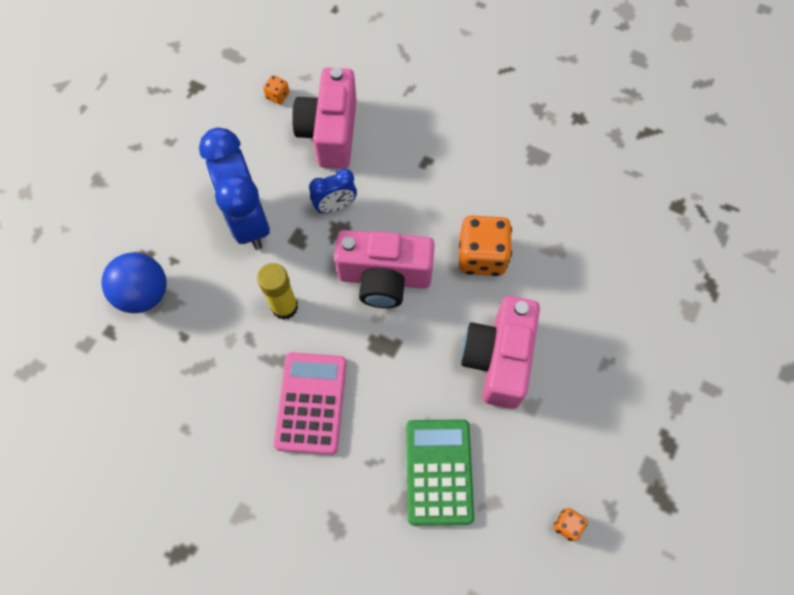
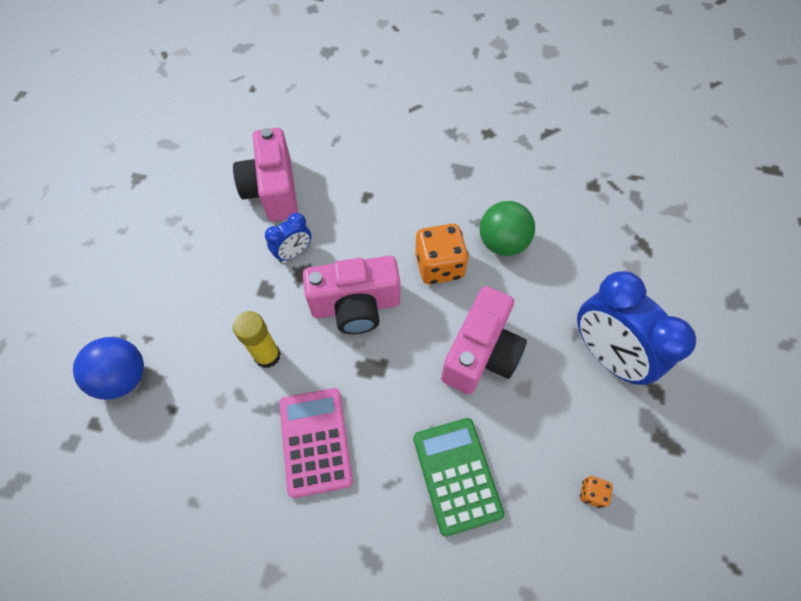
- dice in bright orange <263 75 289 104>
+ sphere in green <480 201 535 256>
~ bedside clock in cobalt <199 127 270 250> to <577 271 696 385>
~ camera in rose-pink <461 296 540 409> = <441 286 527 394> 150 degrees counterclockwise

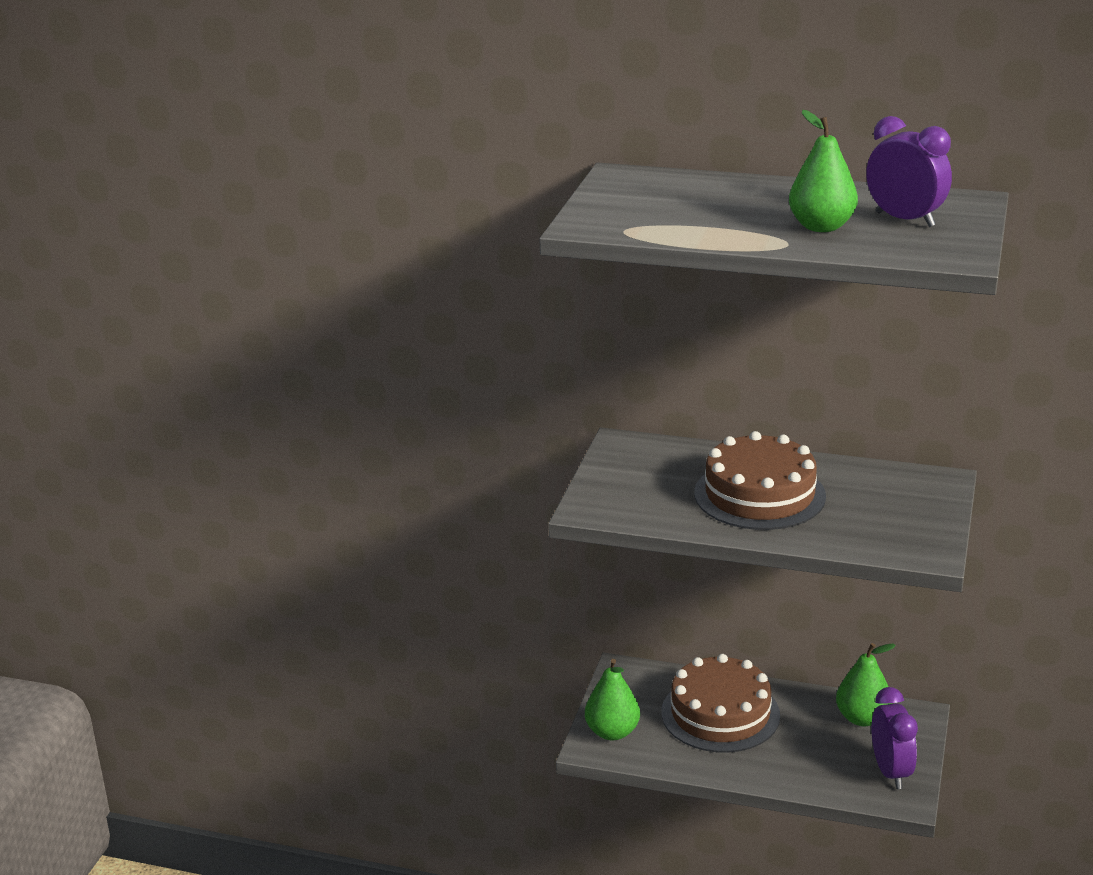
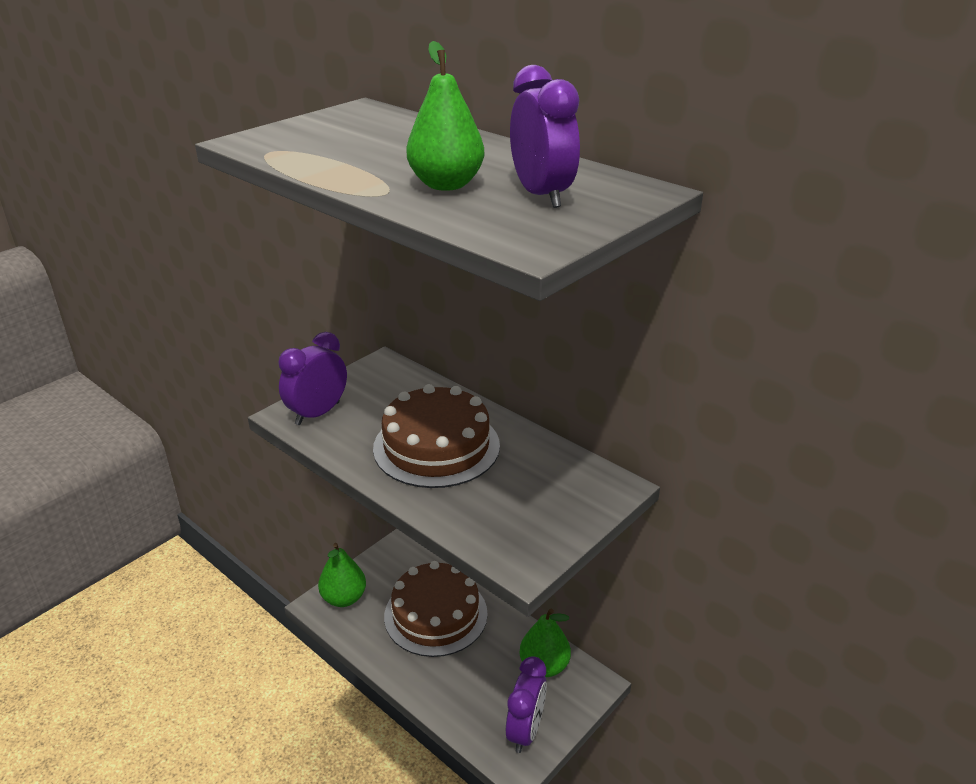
+ bedside clock in violet <279 332 347 425>

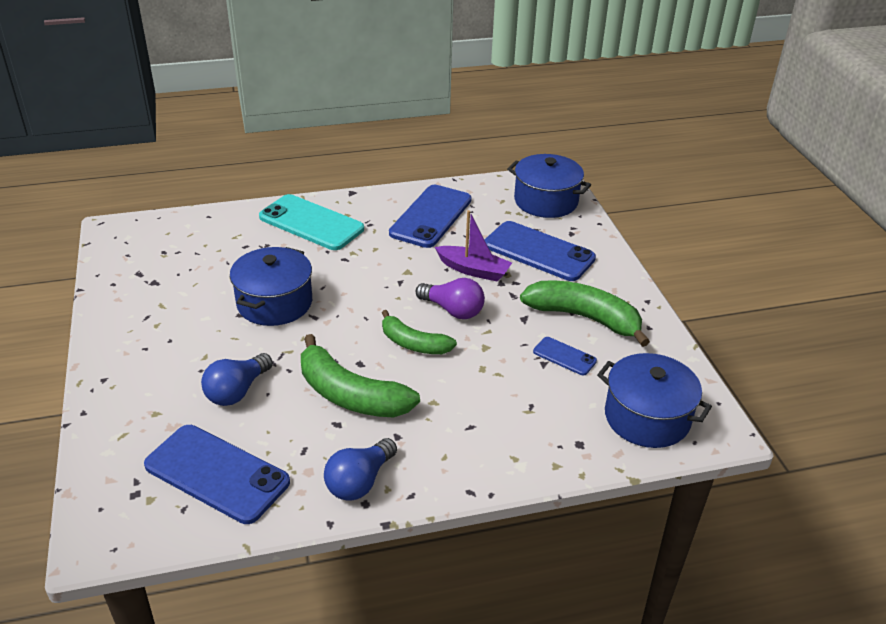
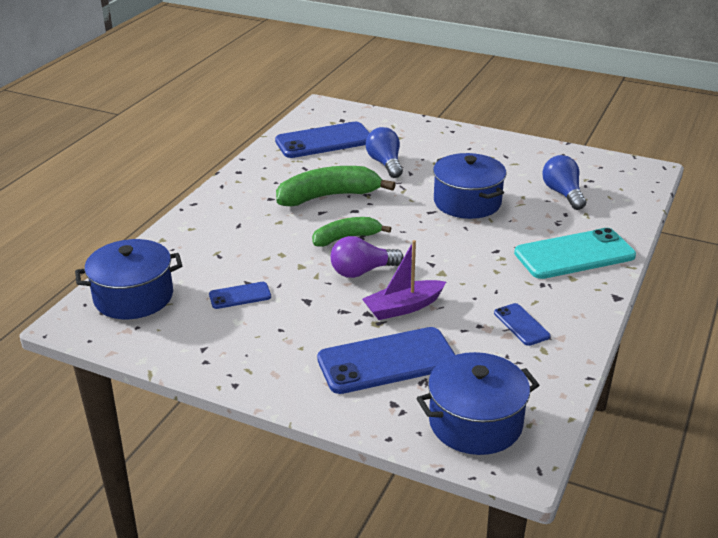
- toy banana in green <520 281 650 347>
~ bulb in cobalt <324 438 397 501> to <542 155 586 210>
~ phone in cobalt <389 185 472 248> = <494 303 551 346> x0.49

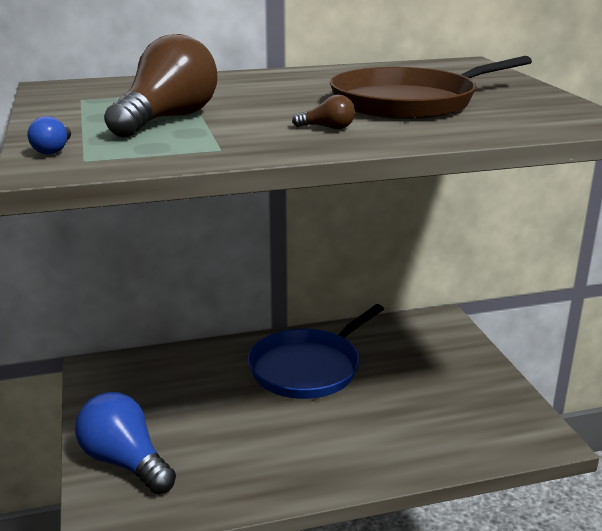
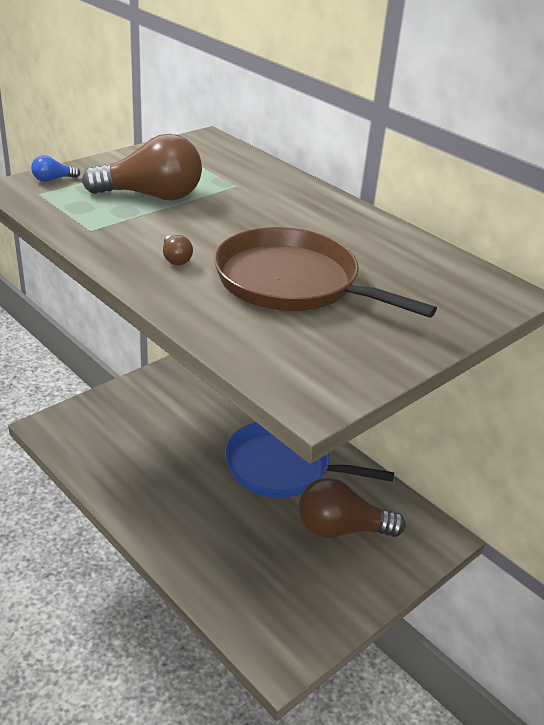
- bulb in cobalt <75 392 176 494>
+ bulb in brown <299 478 405 538>

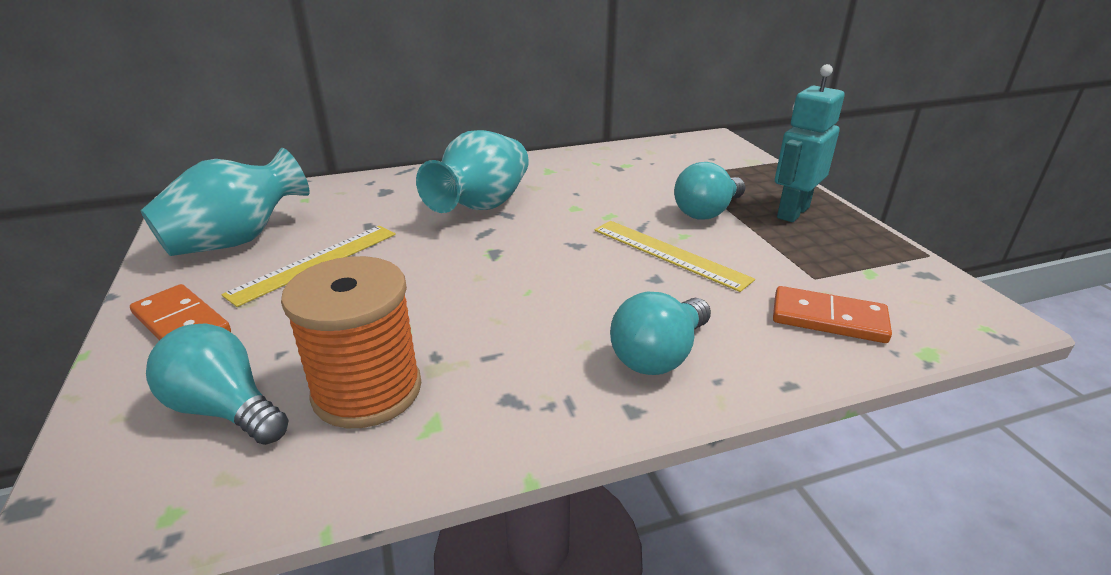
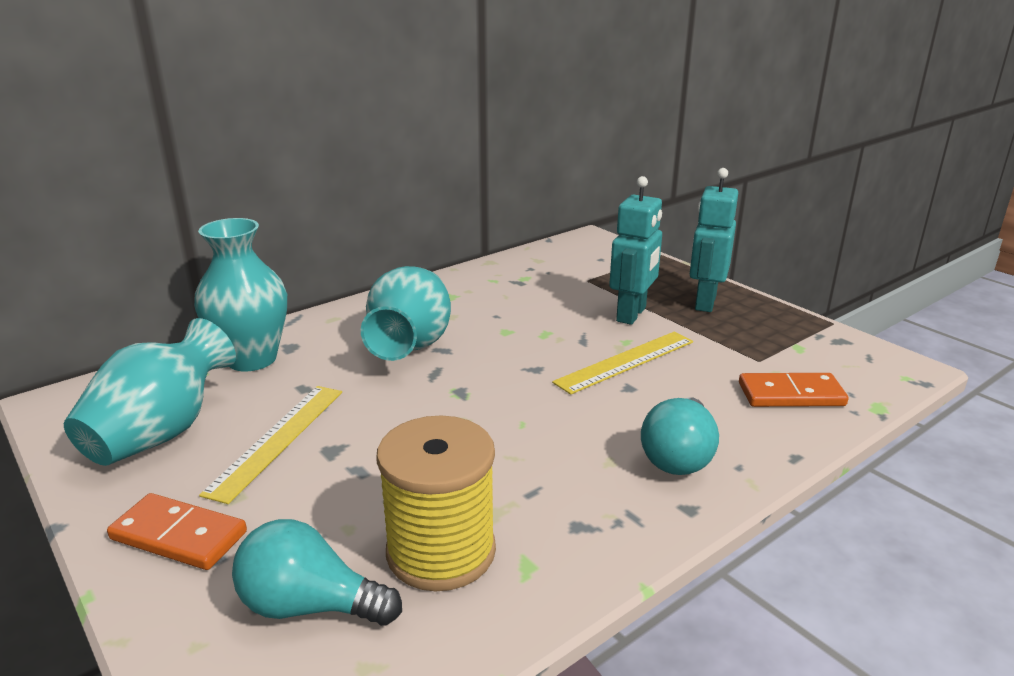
+ tall vase in aqua <194 218 287 371>
~ bulb in aqua <674 162 746 220> to robot in aqua <609 176 662 325>
~ reel of thread in bright orange <281 256 422 428> to reel of thread in golden <376 415 496 591>
~ straightedge in golden <594 221 755 292> = <552 332 693 395> 60 degrees counterclockwise

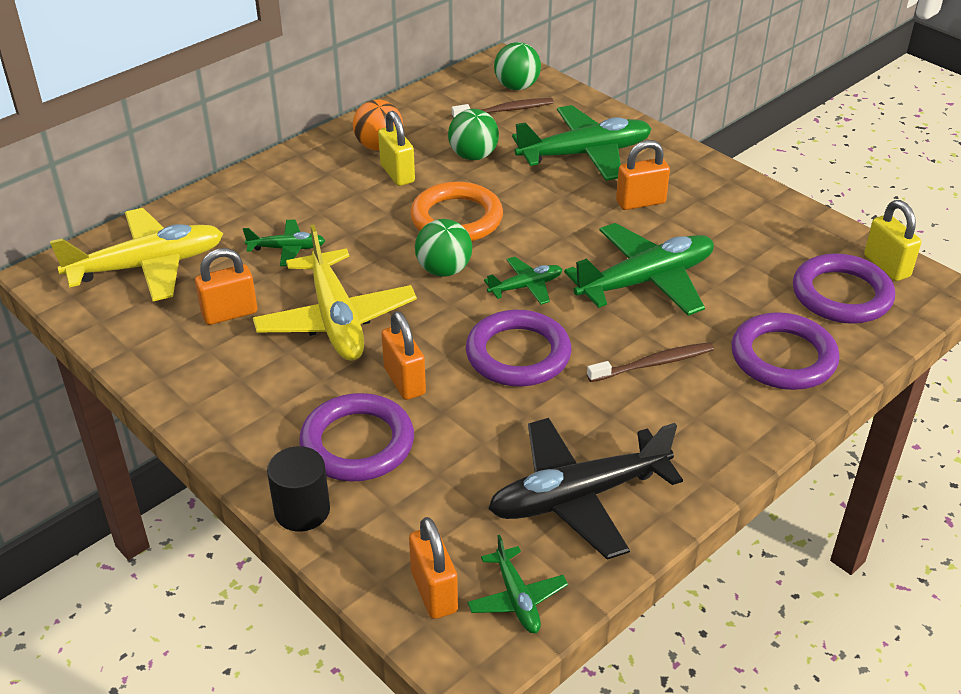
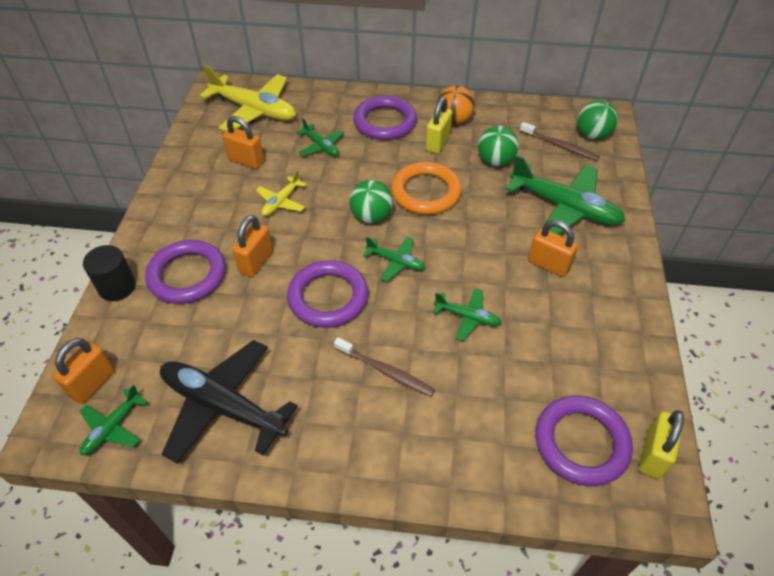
~ ring in violet <731 312 839 390> to <353 96 417 140>
~ plane in golden <253 225 417 361> = <256 170 307 216> x0.50
~ plane in green <564 223 714 316> = <433 288 501 341> x0.50

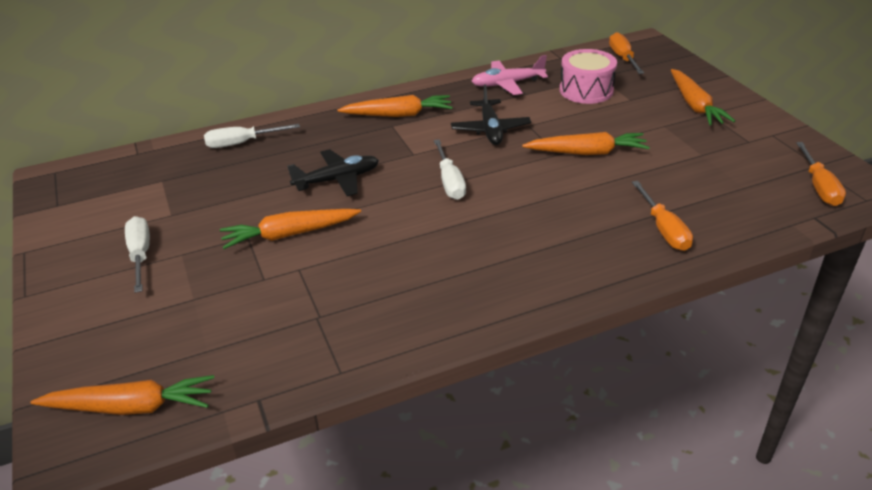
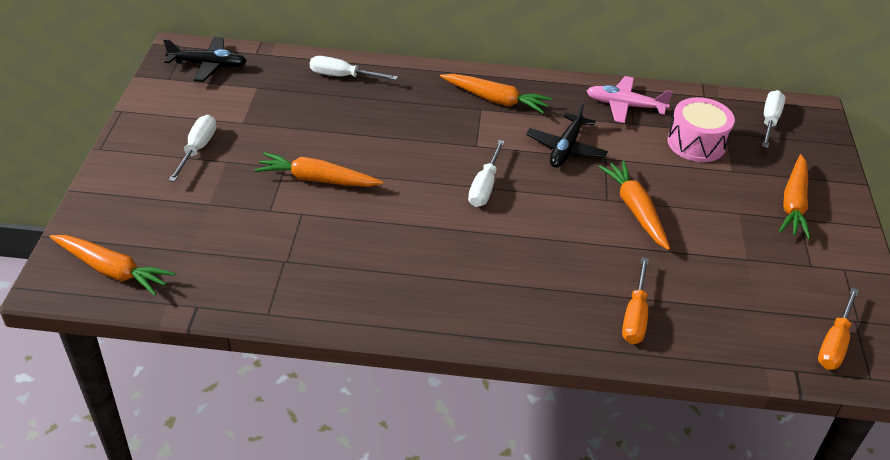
~ plane in ebony <287 149 379 196> to <163 37 247 82>
~ flat screwdriver in bright orange <609 32 644 74> to flat screwdriver in snow-white <762 90 785 148>
~ carrot in bright orange <522 132 650 155> = <598 161 670 250> 135 degrees counterclockwise

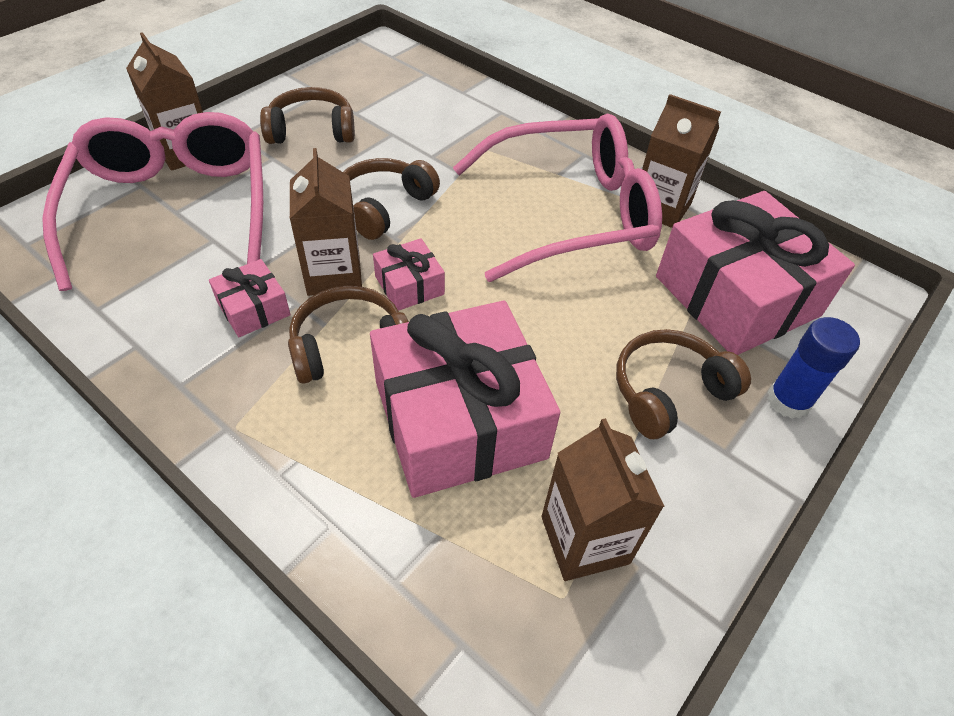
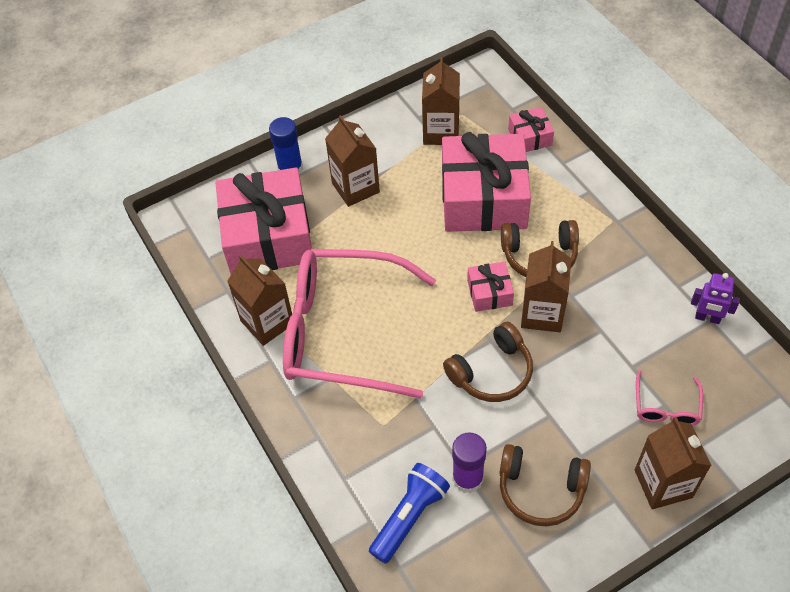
+ torch in cobalt <369 463 450 564>
+ glue in violet <452 432 487 493>
+ robot in violet <691 273 740 324>
~ wrapped gift in rose-pink <209 259 291 337> to <508 107 554 152>
~ headphones in brown <616 329 751 439> to carton in brown <325 115 380 207>
~ glasses in rose-pink <42 112 263 291> = <636 370 703 426> x0.40

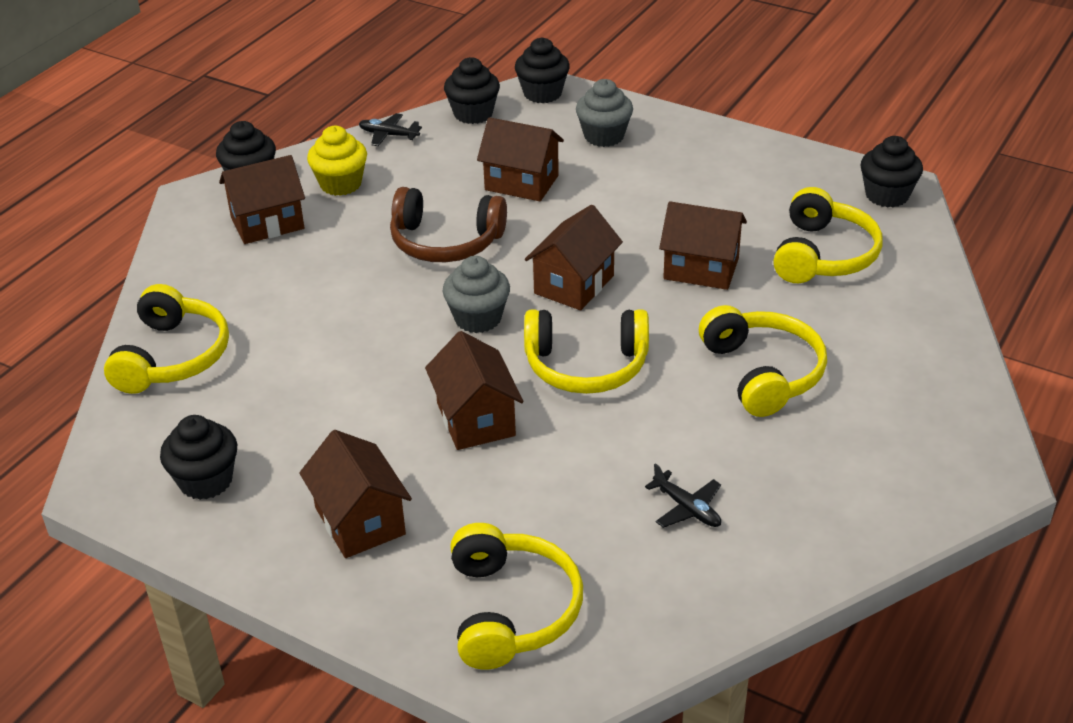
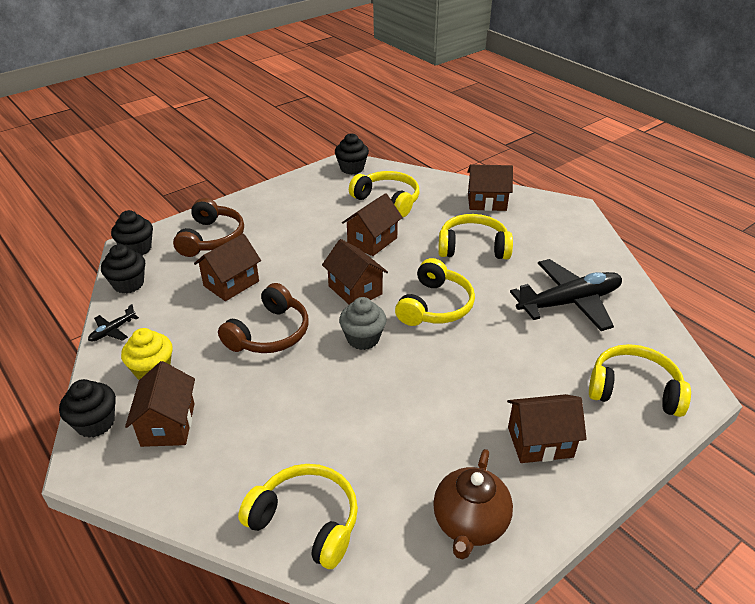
~ house in brown <425 331 524 450> to <467 164 513 211>
~ fairy cake in ebony <160 415 237 500> to china teapot in brown <433 449 513 560>
~ fairy cake in gray <576 79 633 147> to headphones in brown <173 198 244 257>
~ plane in ebony <645 463 721 528> = <510 259 622 331> x2.37

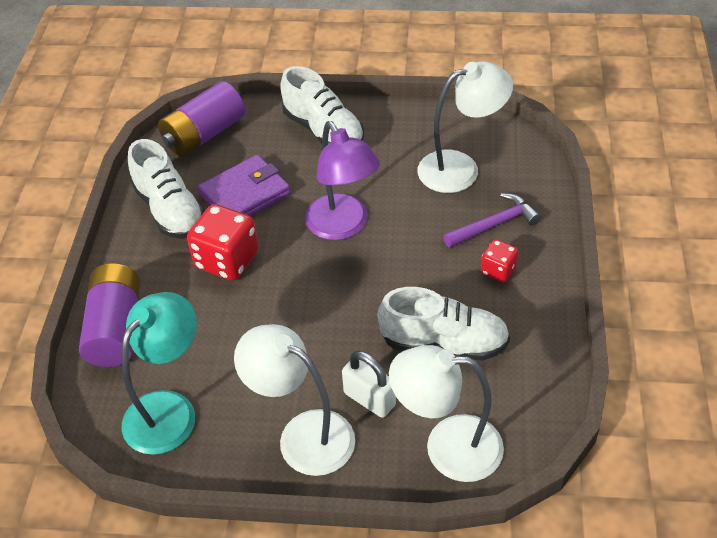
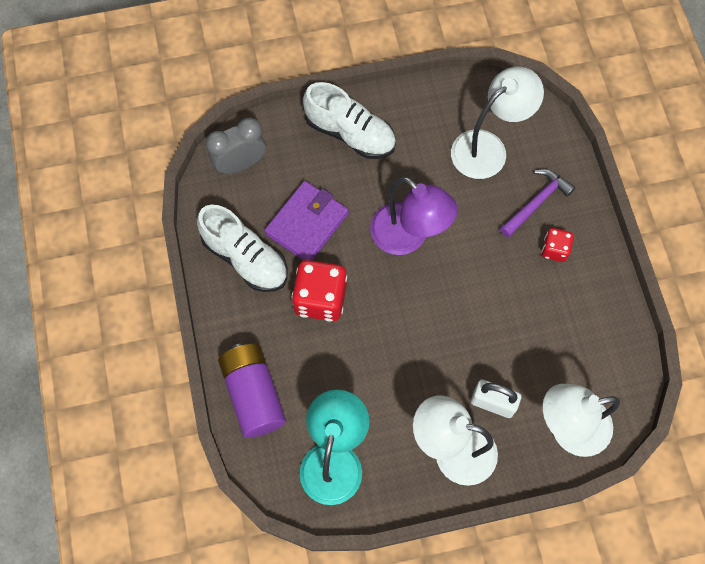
- shoe in snow-white <378 287 510 361>
~ power cell in violet <158 81 245 157> to bedside clock in gray <206 118 266 174>

